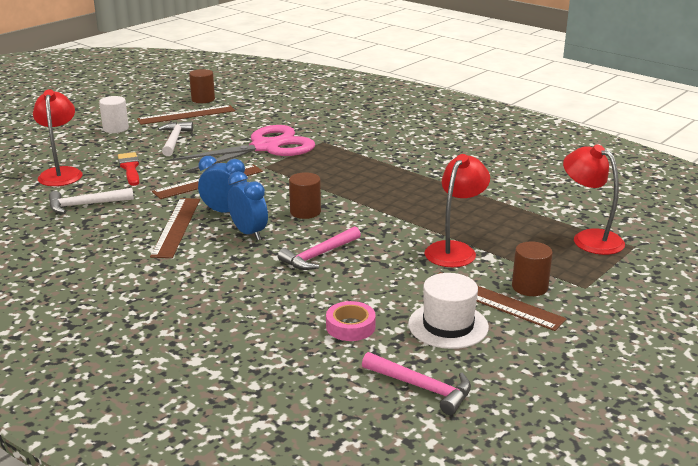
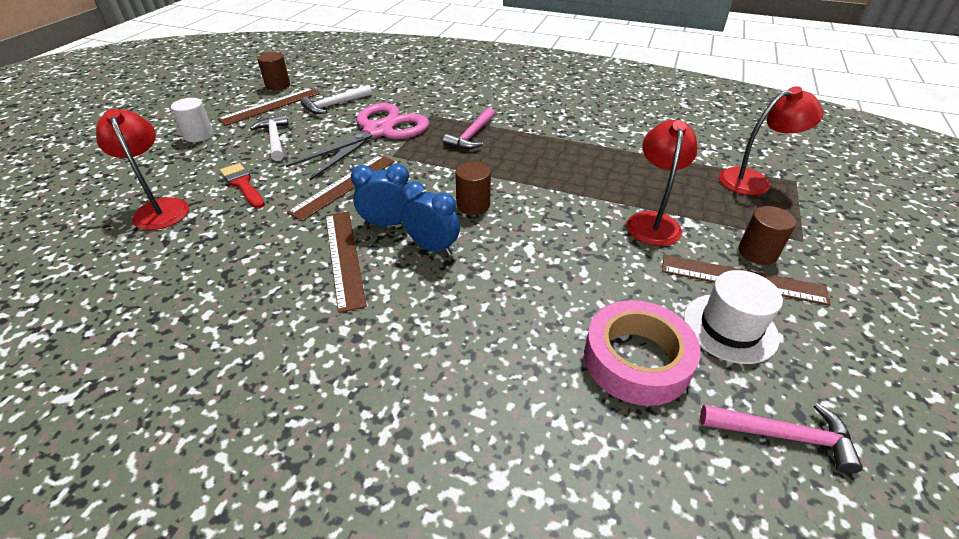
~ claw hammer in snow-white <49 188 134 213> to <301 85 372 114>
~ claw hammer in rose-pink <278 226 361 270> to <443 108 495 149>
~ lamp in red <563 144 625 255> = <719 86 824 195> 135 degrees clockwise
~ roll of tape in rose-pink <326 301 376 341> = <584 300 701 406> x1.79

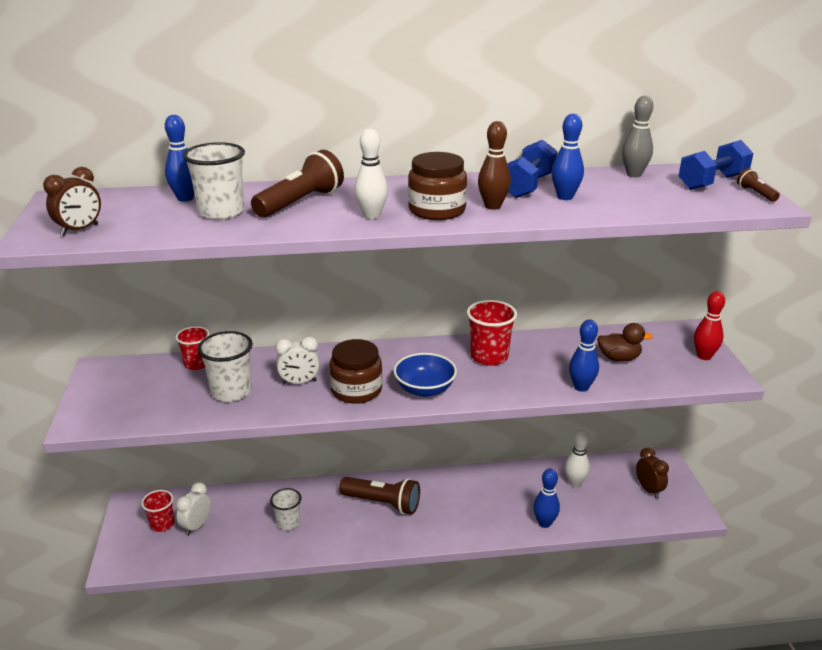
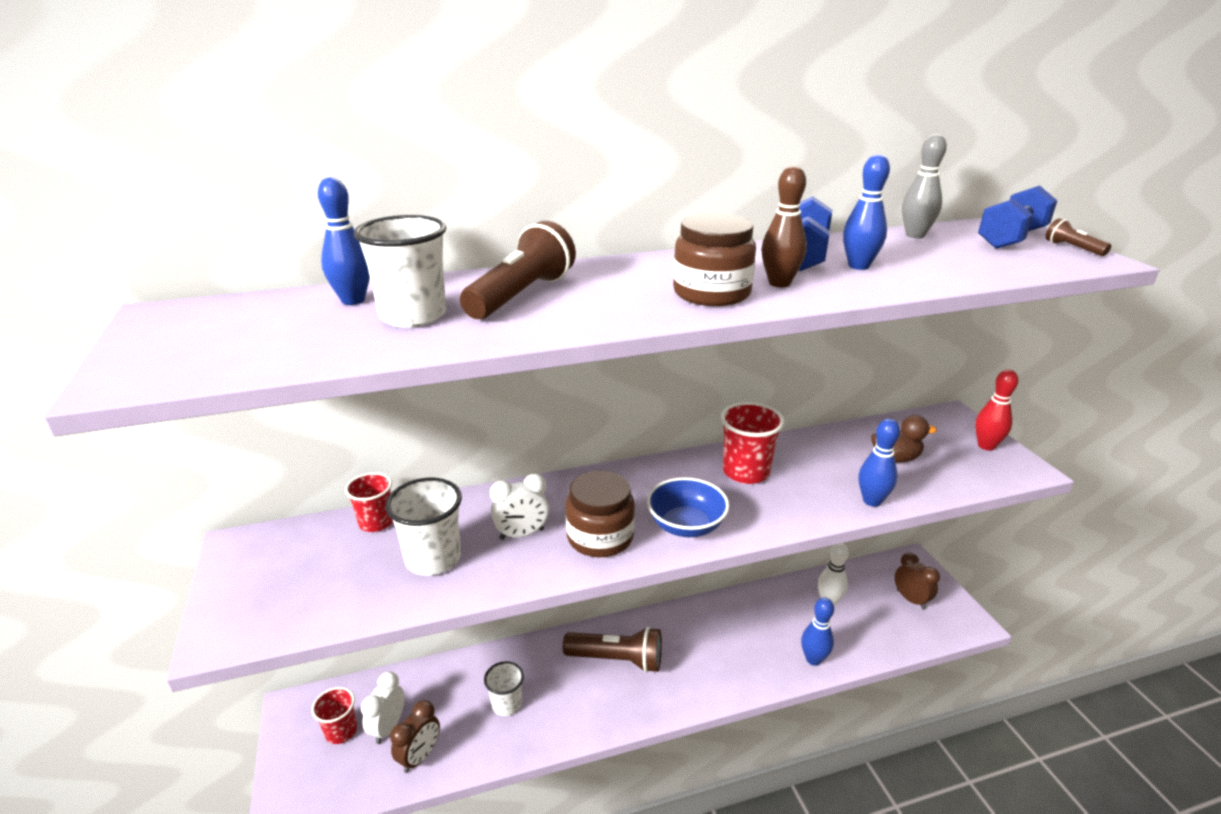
- bowling pin in snow-white <354 129 388 219>
~ bedside clock in brown <43 167 101 236> to <390 700 440 773>

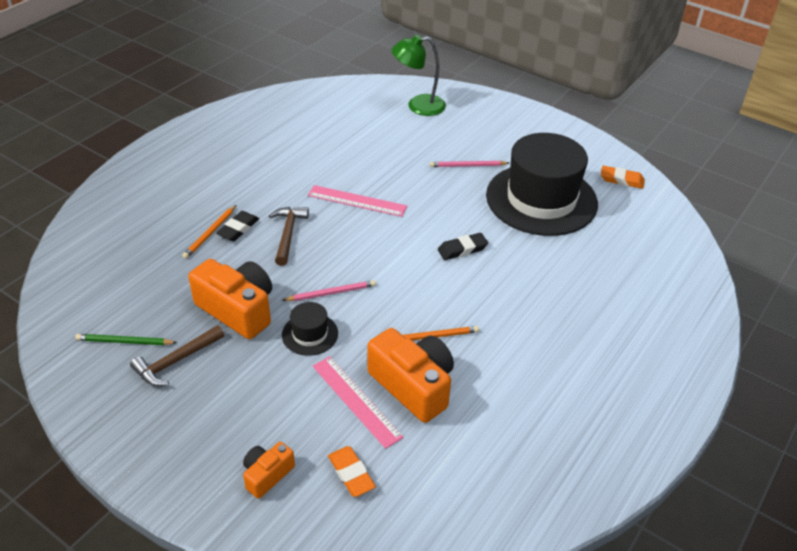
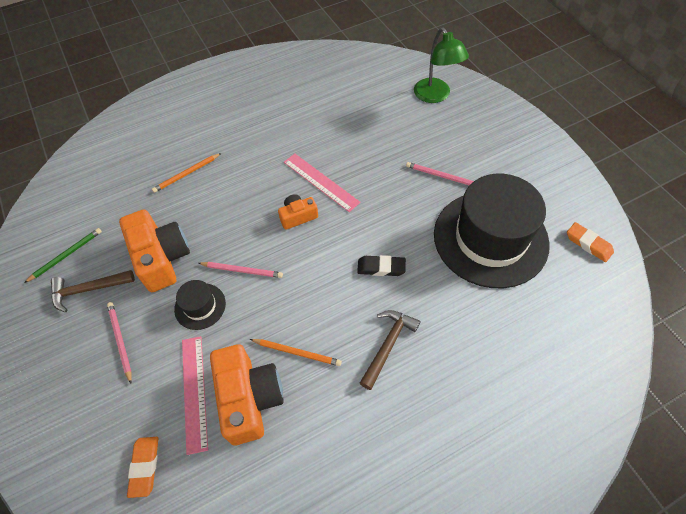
- pencil eraser in ebony <216 211 259 241>
+ pencil in rose-pink <107 302 132 383>
~ camera in bright orange <243 442 295 499> to <278 194 318 230>
~ claw hammer in brown <269 207 309 266> to <360 310 420 390>
~ pencil in green <75 334 177 345> = <24 228 102 283> 105 degrees clockwise
~ lamp in green <391 35 446 116> = <414 28 469 103> 135 degrees counterclockwise

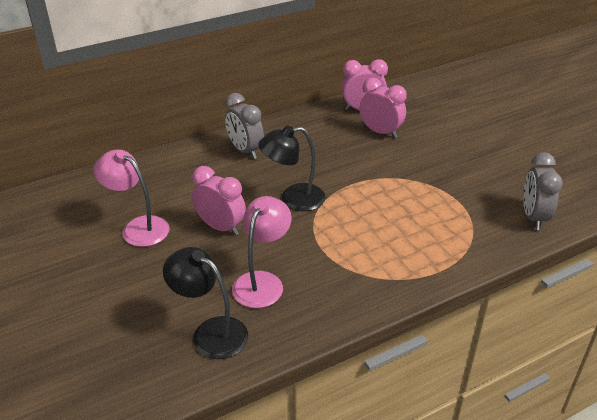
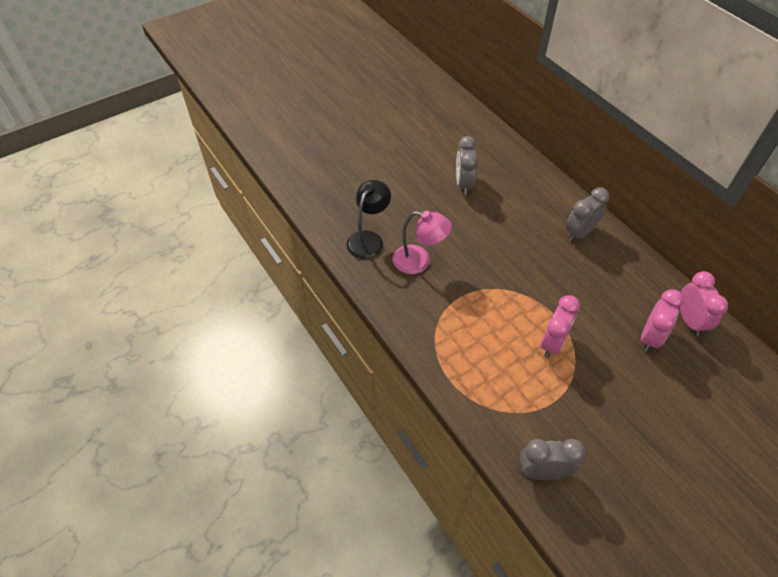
- lamp in ebony <258 125 326 211>
~ bedside clock in rose-pink <192 166 246 236> to <541 295 580 358>
~ lamp in rose-pink <94 150 170 247> to bedside clock in gray <456 136 478 195>

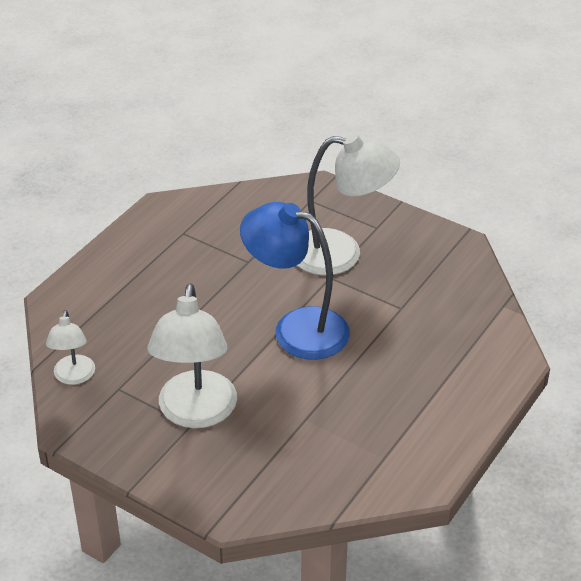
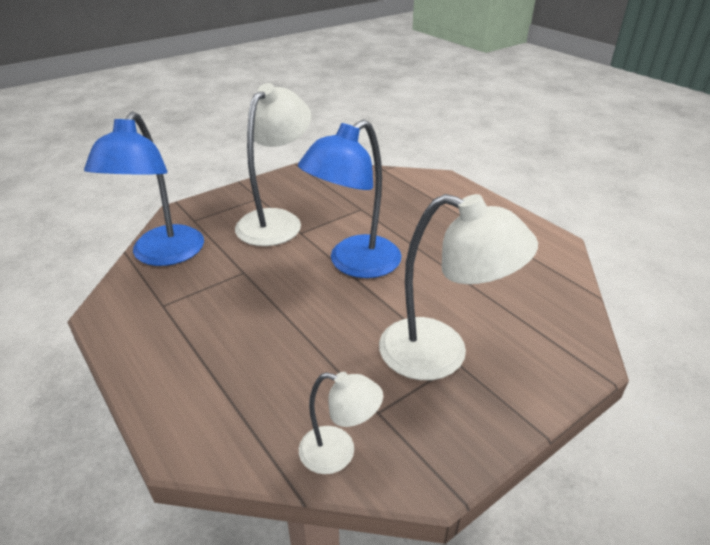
+ lamp in cobalt <84 111 204 266>

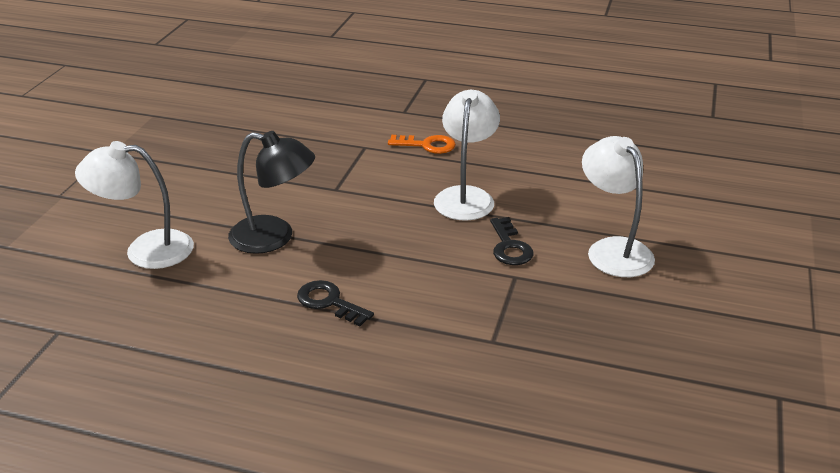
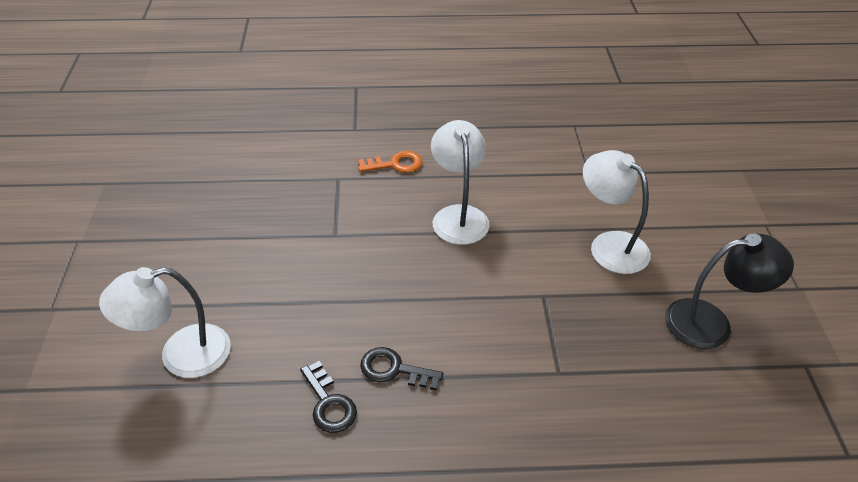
~ lamp in ebony <228 131 315 254> to <665 234 794 349>
~ key in ebony <490 217 533 265> to <300 361 357 433>

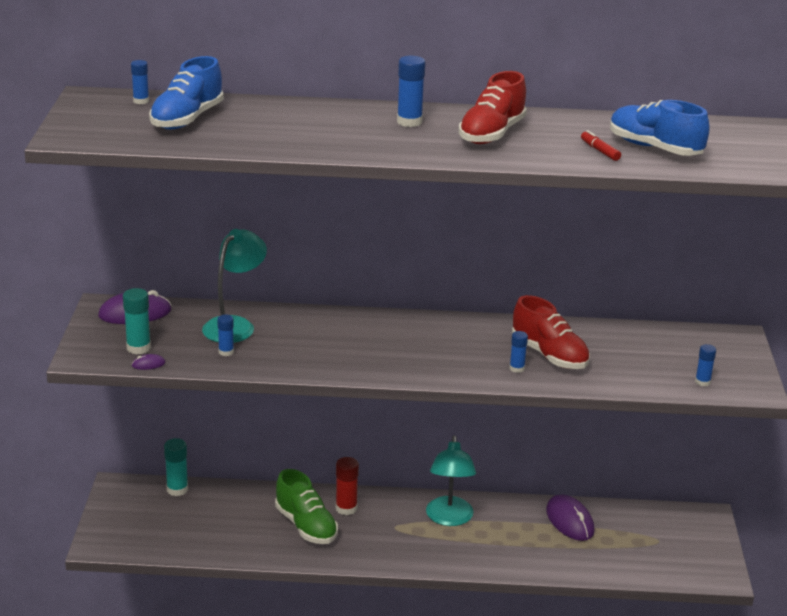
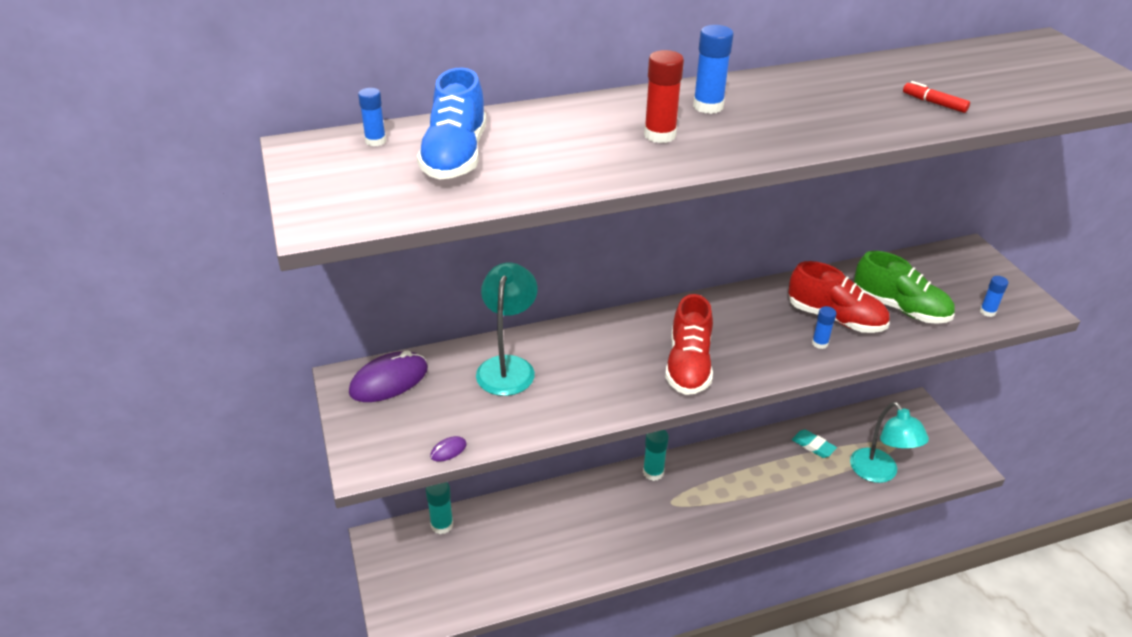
- glue in cobalt <217 315 234 356>
- shoe in cobalt <610 100 710 156>
~ glue in aqua <123 288 151 354> to <643 430 669 481>
~ shoe in green <275 469 338 544> to <854 251 955 324>
~ glue in red <336 457 359 515> to <644 50 684 143>
~ lamp in aqua <426 435 476 526> to <850 402 929 483>
~ shoe in red <459 71 527 144> to <665 294 713 395>
~ computer mouse in violet <546 495 595 541> to pencil eraser in aqua <792 430 837 458>

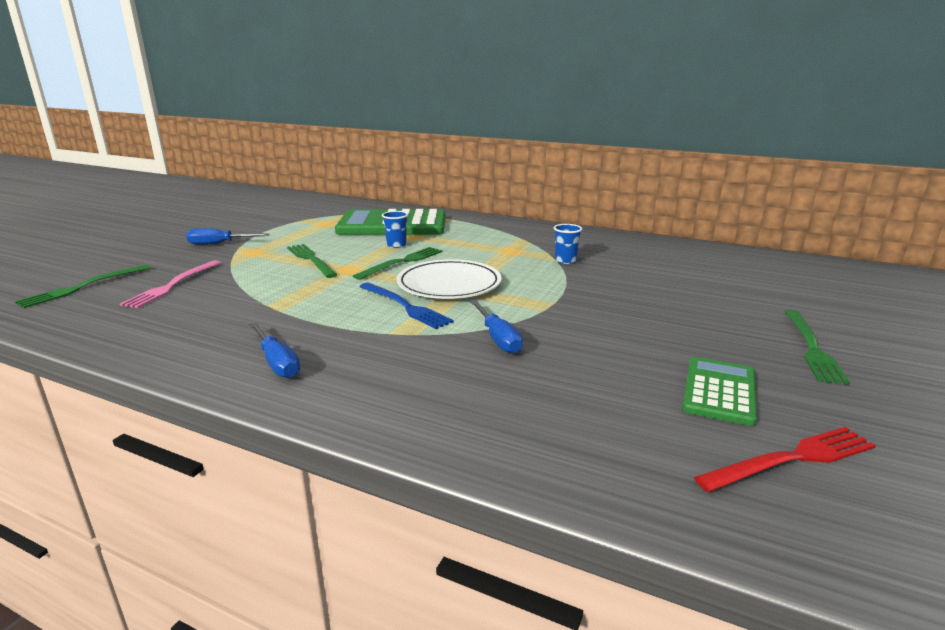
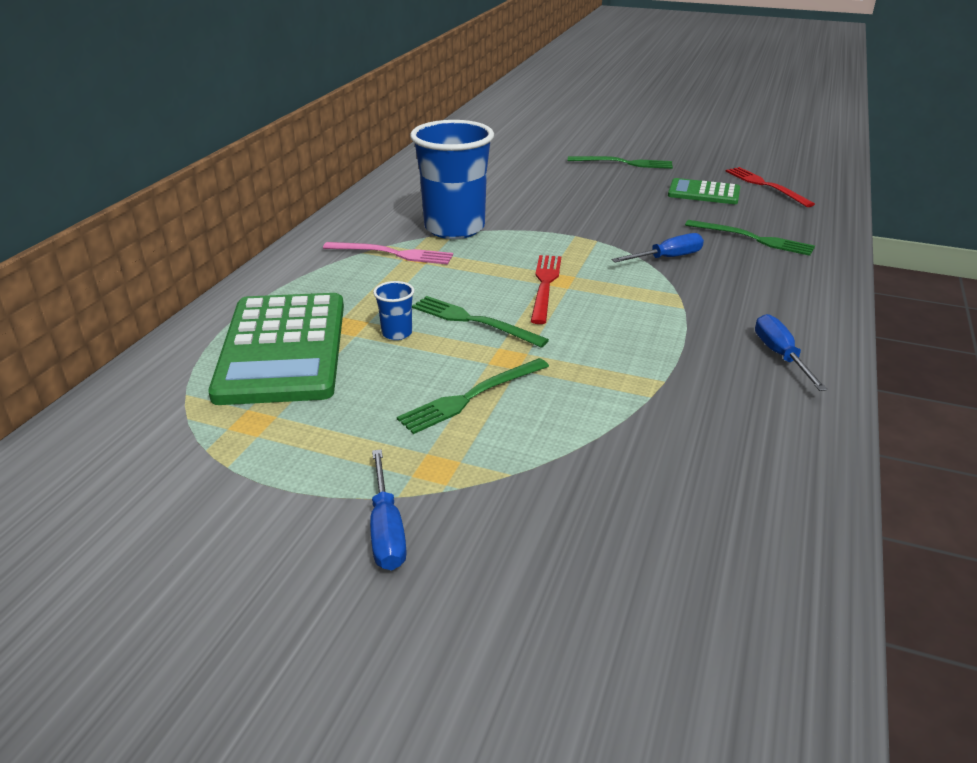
- dinner fork in cobalt <360 283 454 329>
~ dinner fork in green <14 264 151 308> to <685 220 815 256>
~ dinner fork in rose-pink <120 260 221 308> to <323 242 453 264>
~ plate in snow-white <397 259 502 299> to dinner fork in red <531 255 561 324>
~ flat screwdriver in cobalt <249 322 300 378> = <755 314 828 391> 60 degrees counterclockwise
~ cup in cobalt <554 224 582 264> = <410 120 494 239> x2.49

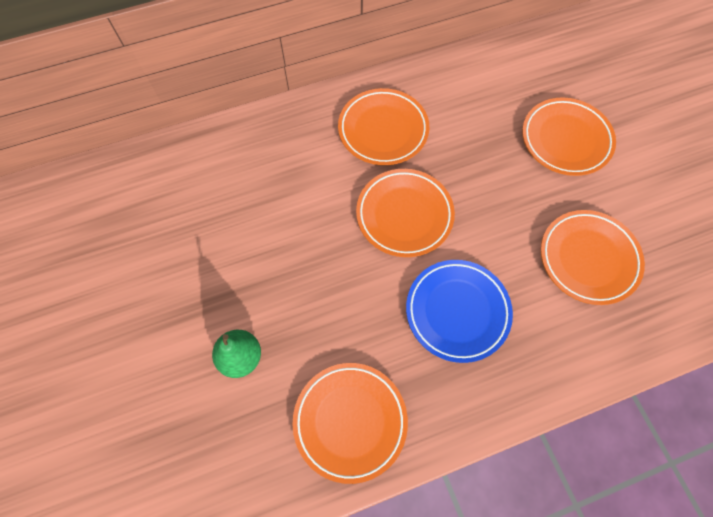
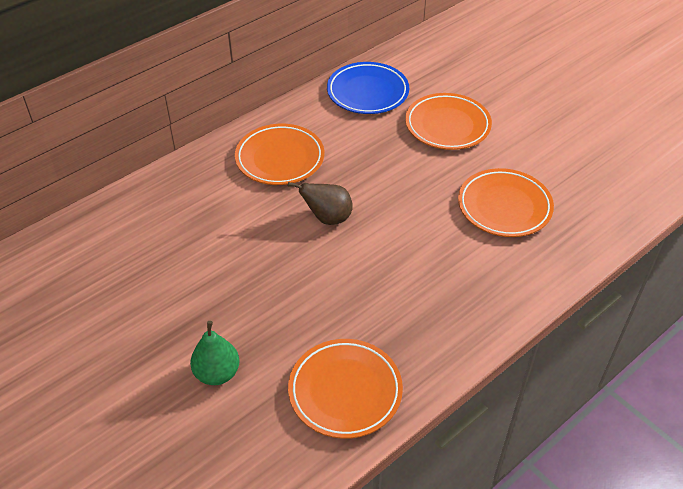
~ plate in cobalt <406 260 513 363> to <327 62 409 114>
~ plate in bright orange <356 169 455 257> to toy pear in brown <288 182 353 225>

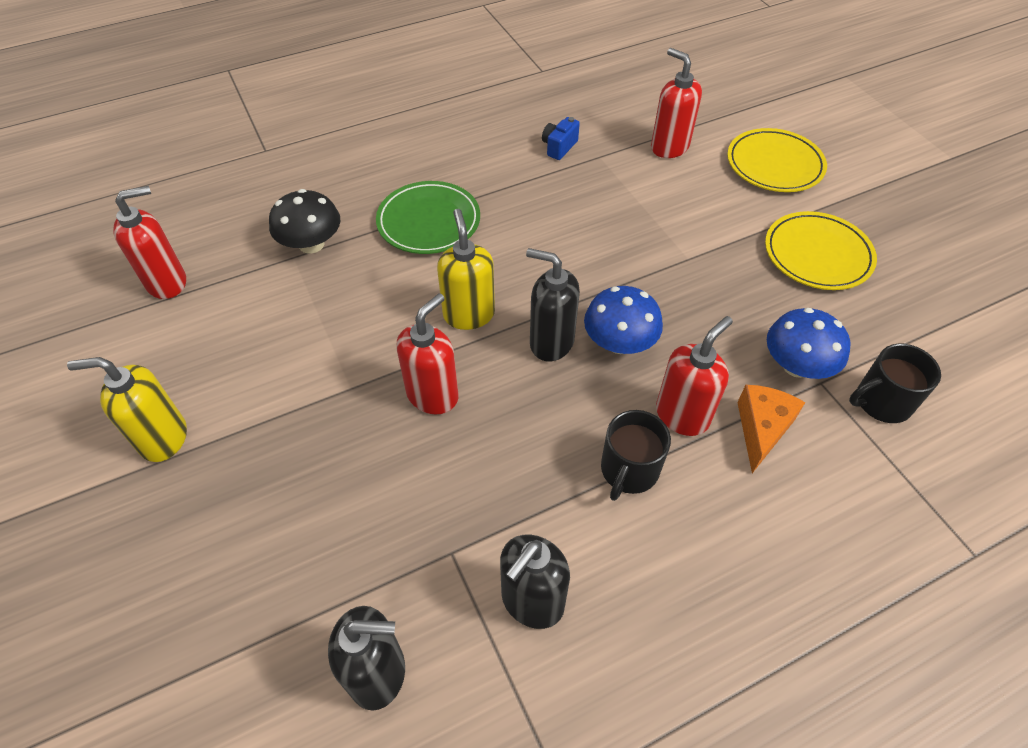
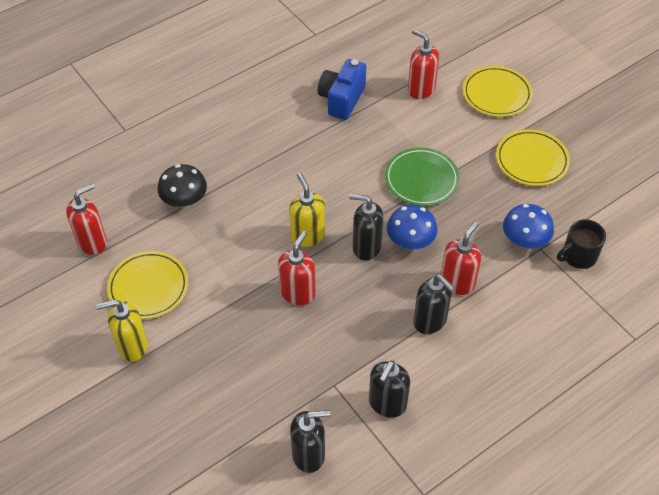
- piece of cheese in bright orange <737 385 806 473>
+ plate in golden <107 251 188 319>
~ plate in green <376 181 480 254> to <385 148 460 206>
~ mug in ebony <601 410 671 501> to soap dispenser in ebony <413 275 455 334>
~ camera in cobalt <542 117 580 160> = <318 59 366 120> x1.87

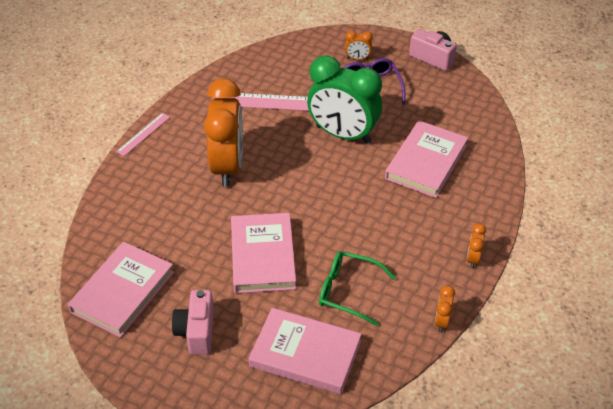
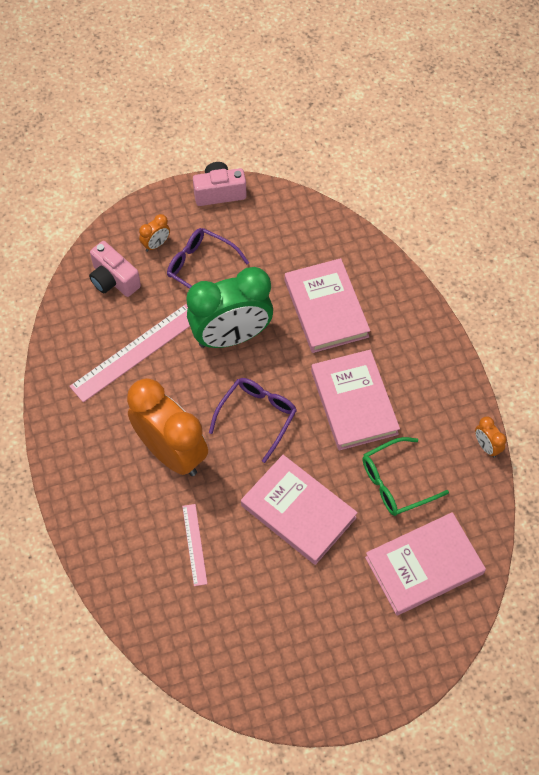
- bedside clock in bright orange <467 223 486 269>
+ glasses in violet <209 378 297 463>
~ hardback in rose-pink <68 242 174 338> to <311 350 400 451>
~ straightedge in rose-pink <116 113 170 156> to <182 504 207 586>
~ camera in rose-pink <172 290 214 355> to <89 241 141 297>

